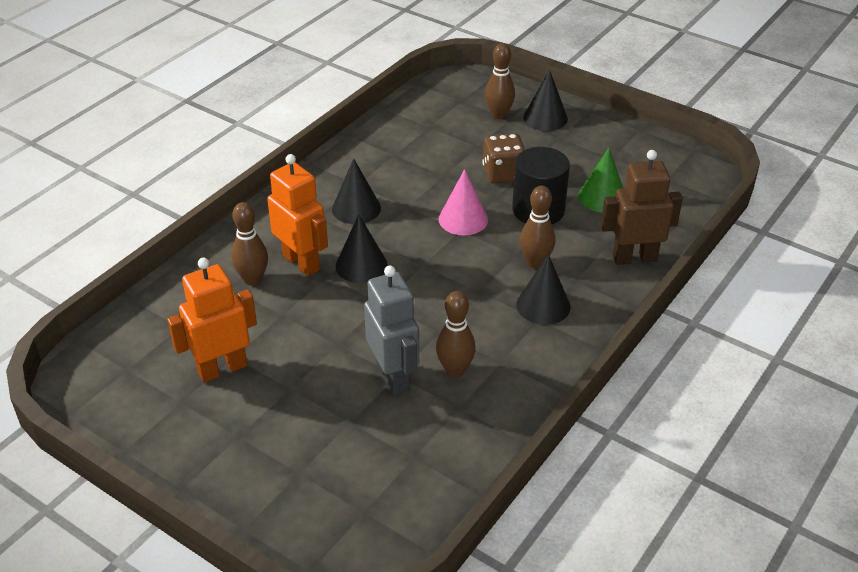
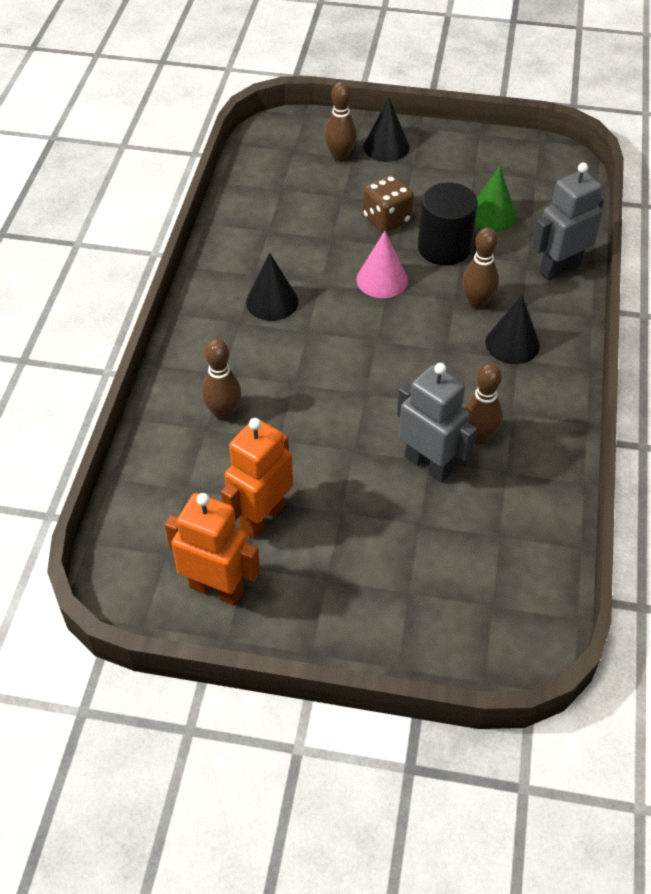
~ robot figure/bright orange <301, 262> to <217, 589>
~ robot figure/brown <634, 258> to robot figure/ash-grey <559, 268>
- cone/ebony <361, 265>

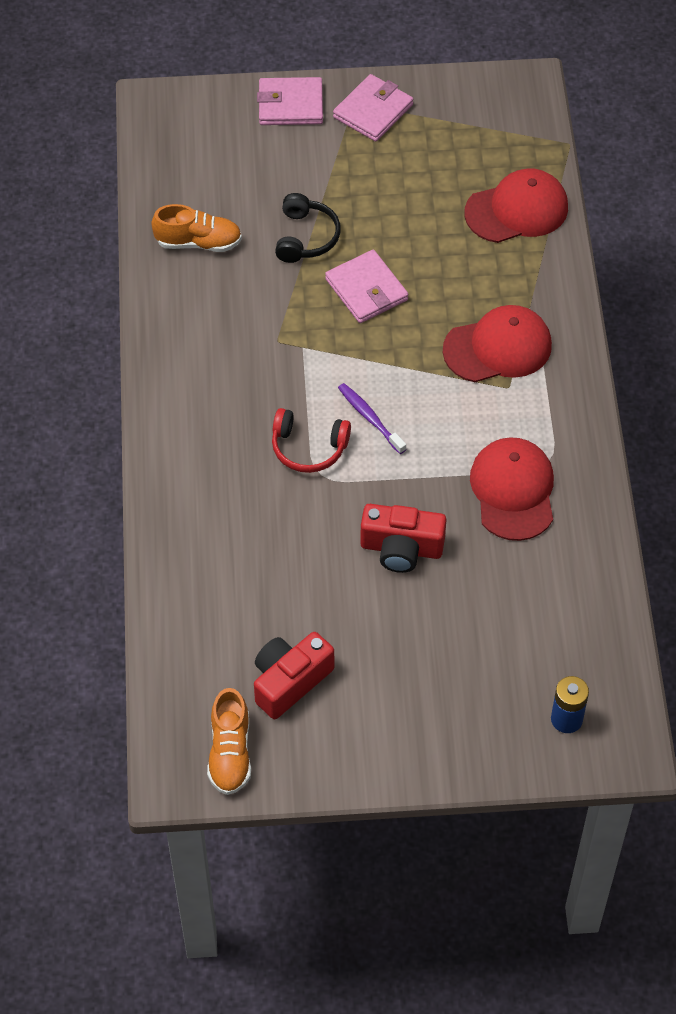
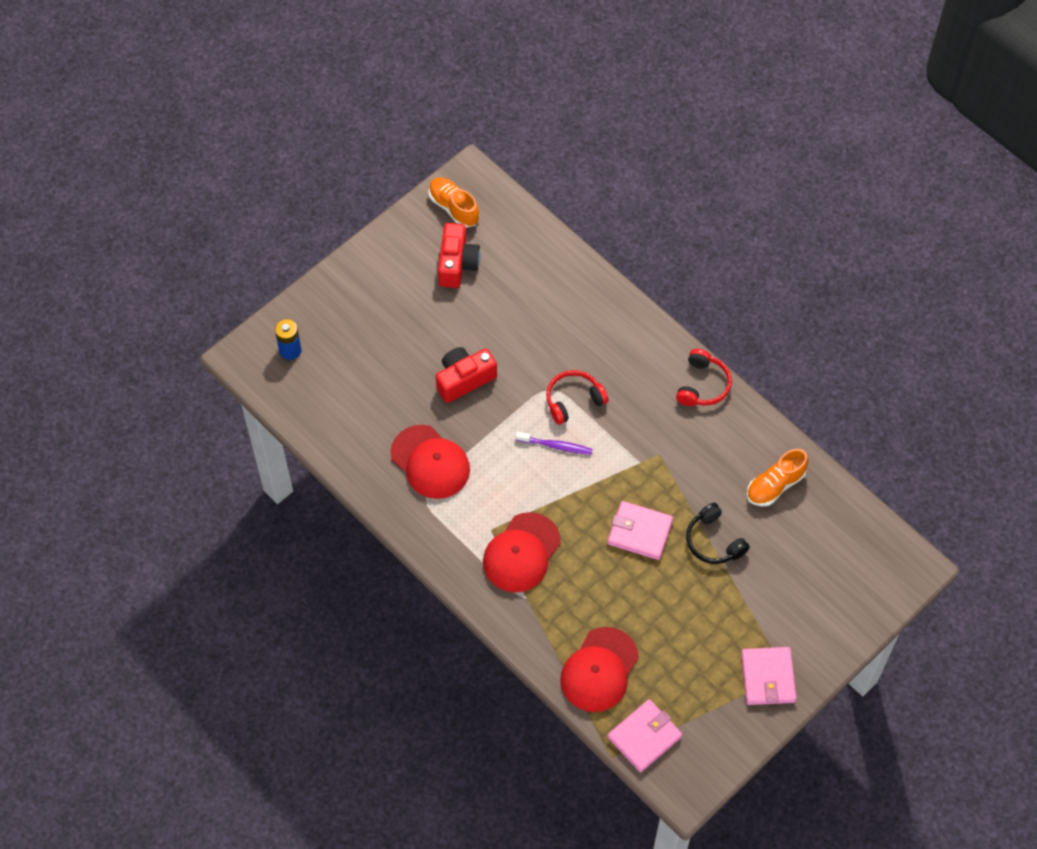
~ billfold/rosy <290, 105> to <644, 737>
+ headset/crimson <702, 385>

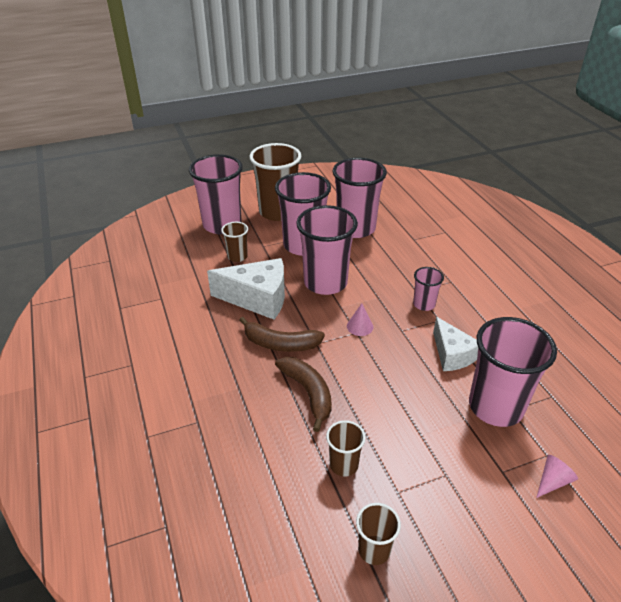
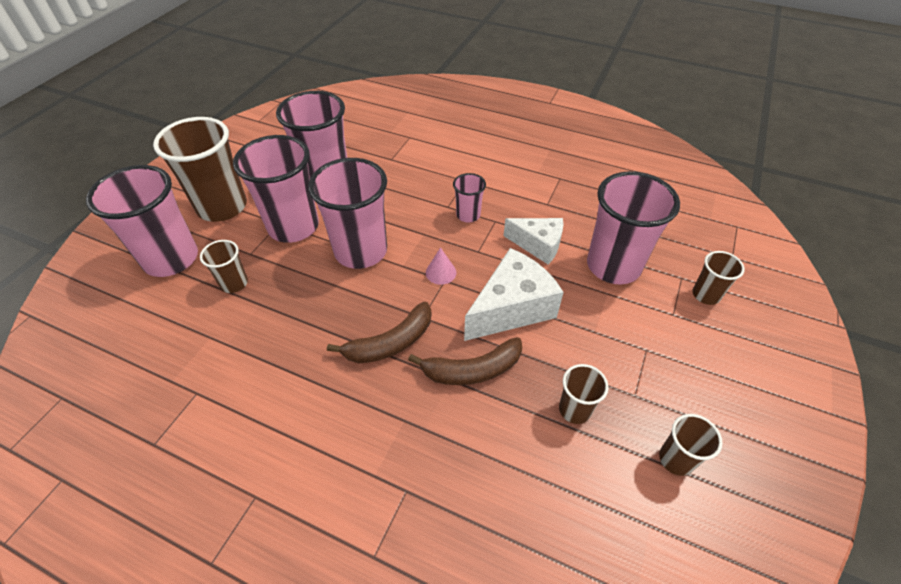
~ banana/brown <308, 393> = <472, 370> 150 degrees clockwise
~ cheese/snow-white <258, 299> to <511, 308>
~ cone/rosy <552, 481> to beaker/brown <705, 295>

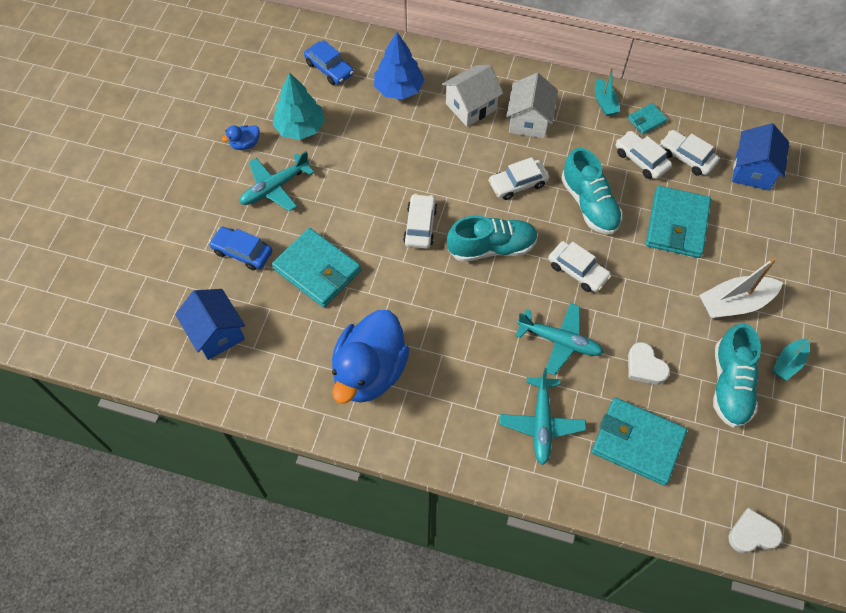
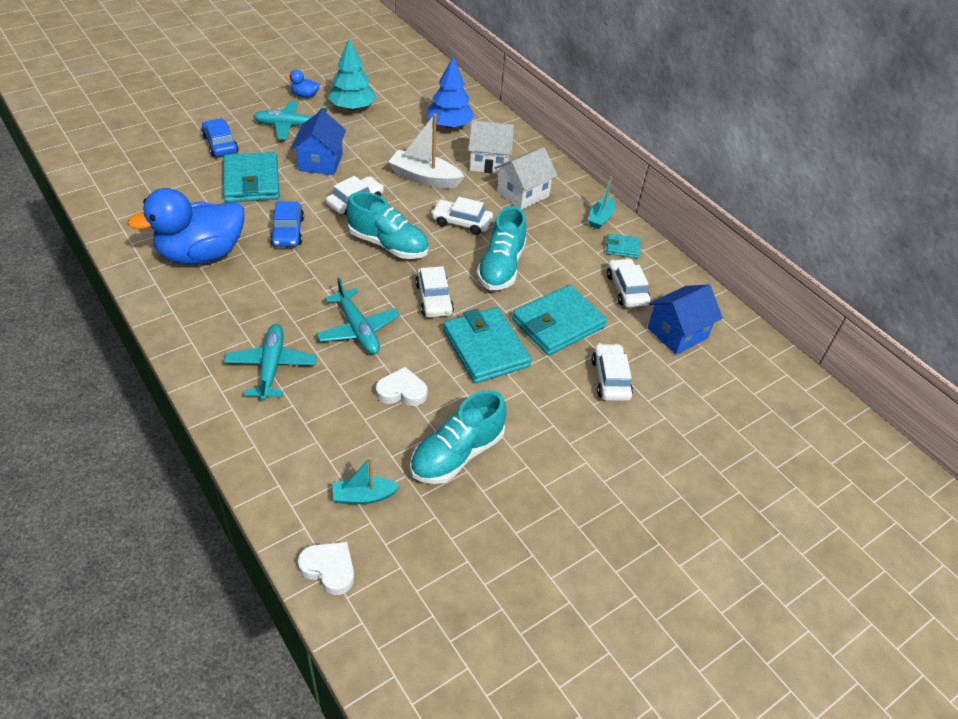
~ aeroplane/teal <541, 423> = <271, 367> 135 degrees clockwise
~ toy car/blue <329, 69> to <287, 231>
~ house/blue <216, 333> to <321, 162>
~ sailboat/teal <788, 363> to <364, 496>
~ love heart/snow-white <645, 367> = <402, 391> 90 degrees clockwise
~ sailboat/snow-white <734, 303> to <424, 178>
~ billfold/teal <637, 442> to <486, 348>
~ toy car/snow-white <641, 160> to <610, 378>

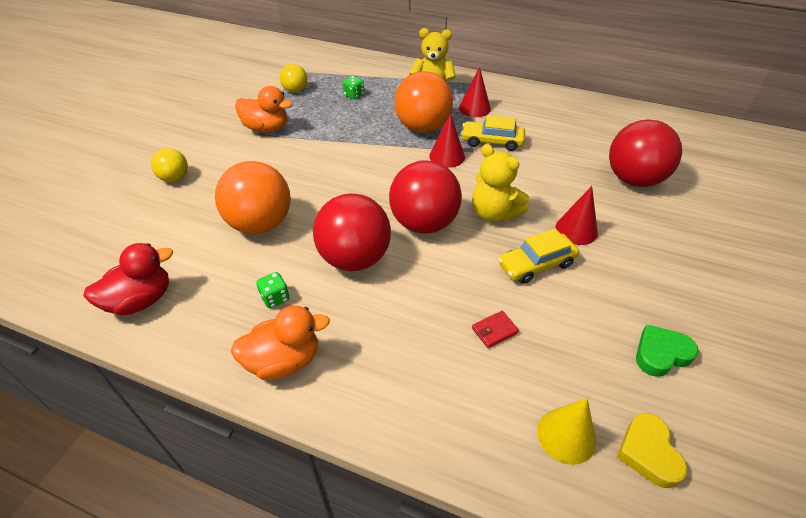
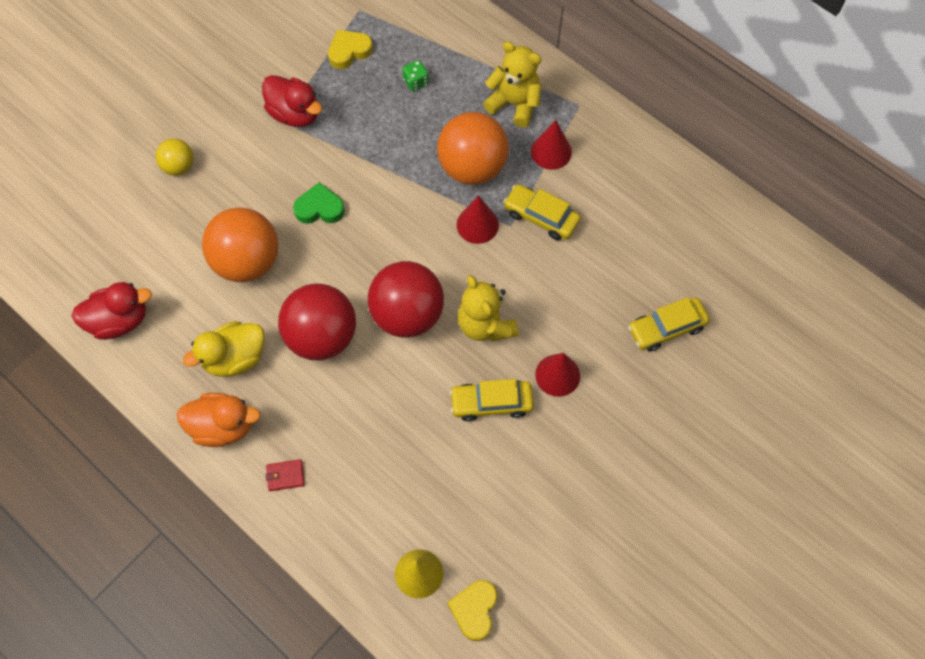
~ game die/leaf-green <275, 298> to rubber duck/yellow <235, 358>
~ rubber duck/bright orange <266, 128> to rubber duck/crimson <295, 114>
~ billfold/crimson <494, 330> to <285, 476>
~ love heart/leaf-green <661, 354> to <319, 208>
~ ball/yellow <295, 90> to love heart/yellow <349, 51>
~ ball/crimson <633, 179> to toy car/yellow <666, 328>

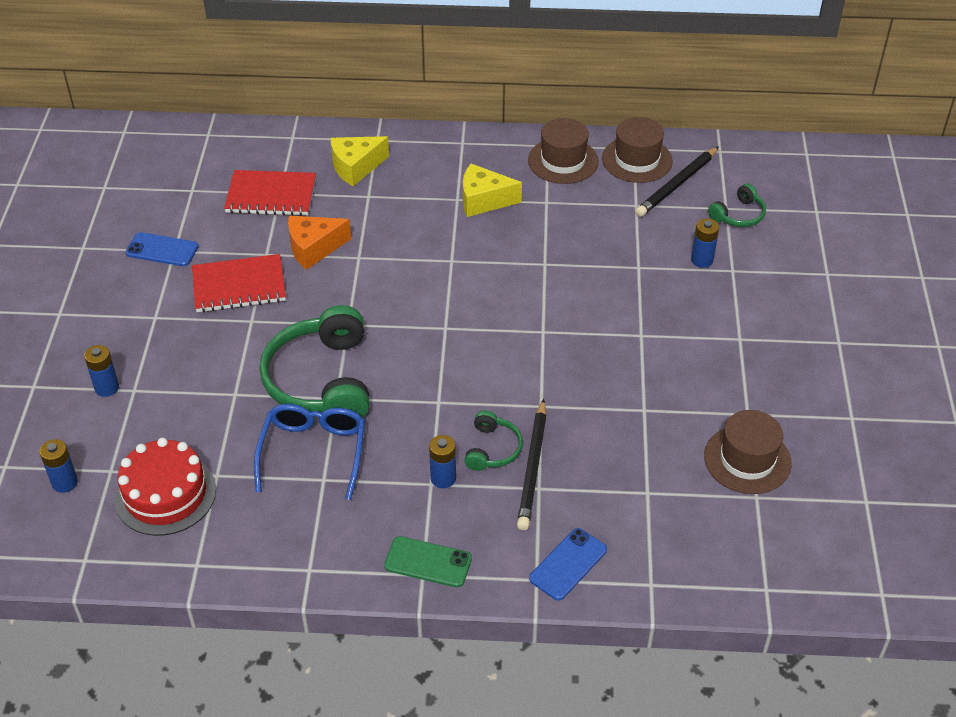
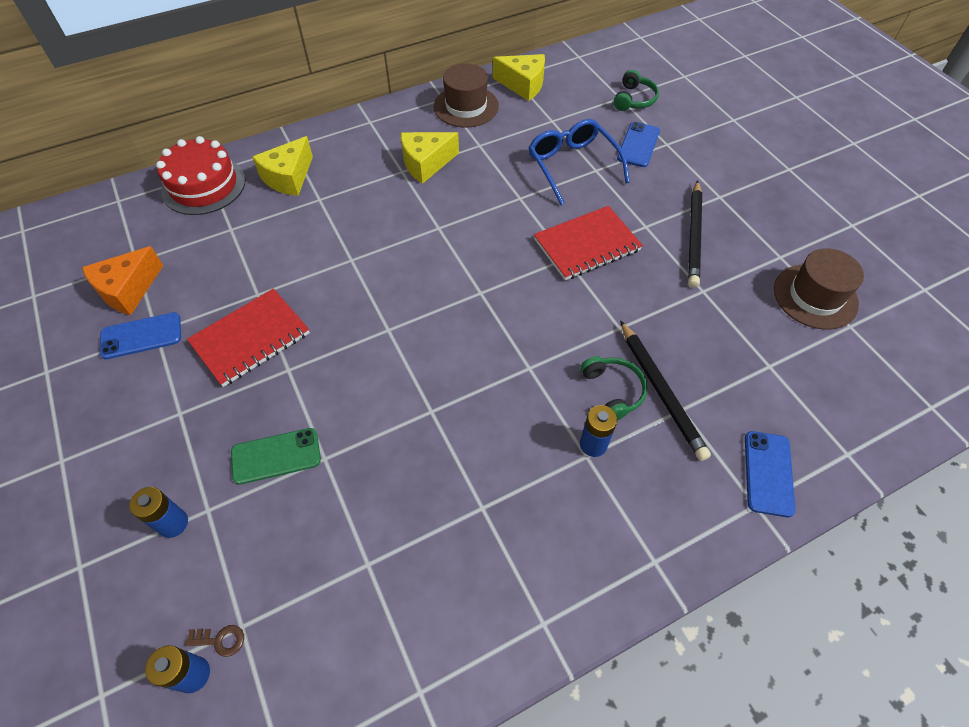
~ cheese/bright orange <313, 248> to <128, 290>
~ gateau/crimson <165, 494> to <204, 185>
+ door key/brown <220, 640>
~ phone/leaf-green <428, 562> to <276, 456>
~ tall hat/brown <637, 160> to cheese/yellow <523, 85>
~ glasses/blue <313, 452> to <572, 166>
~ exercise book/crimson <271, 196> to <587, 245>
~ power cell/blue <702, 260> to phone/blue <638, 145>
~ lead pencil/ebony <677, 184> to <694, 236>
- headset/leaf-green <321, 380>

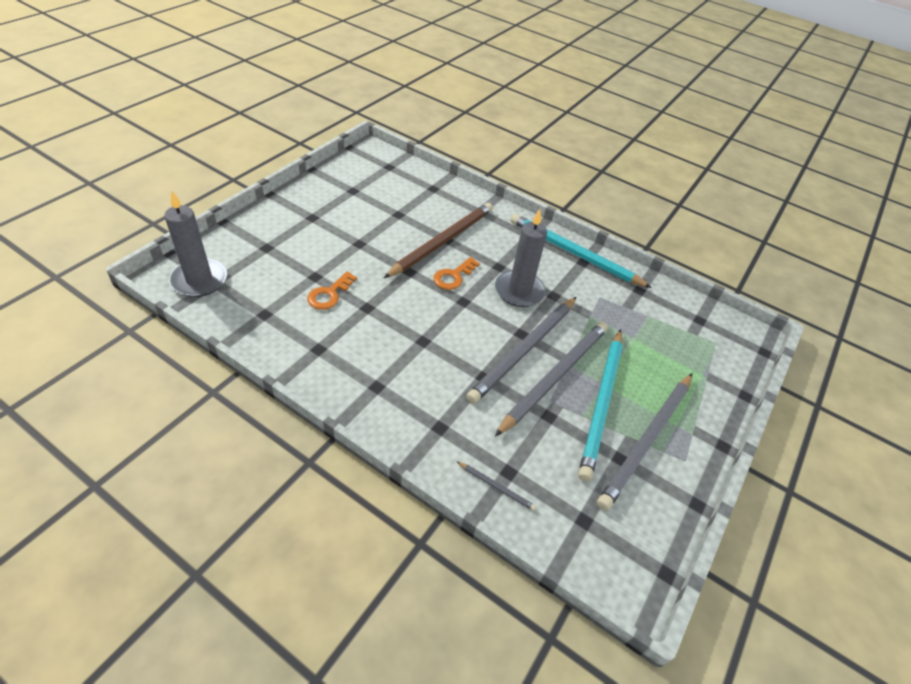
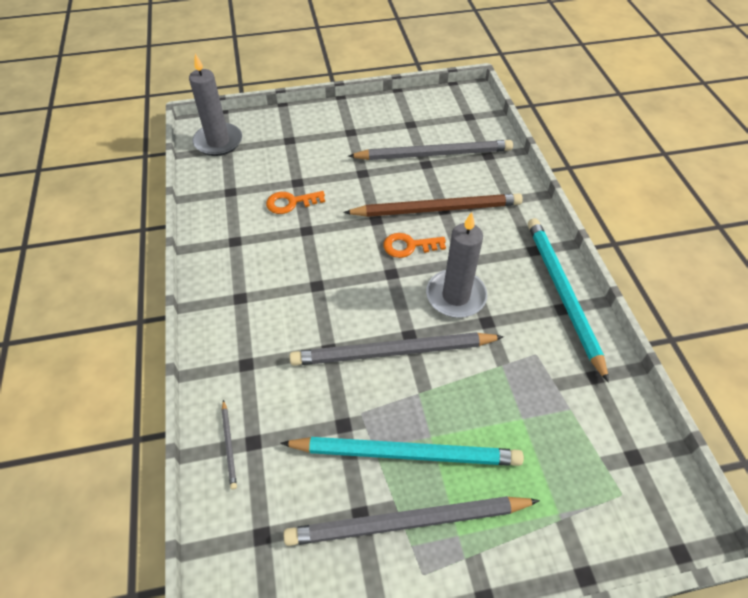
~ lead pencil/teal <602, 403> = <406, 453> 150 degrees counterclockwise
~ lead pencil/ash-grey <555, 377> to <434, 154>

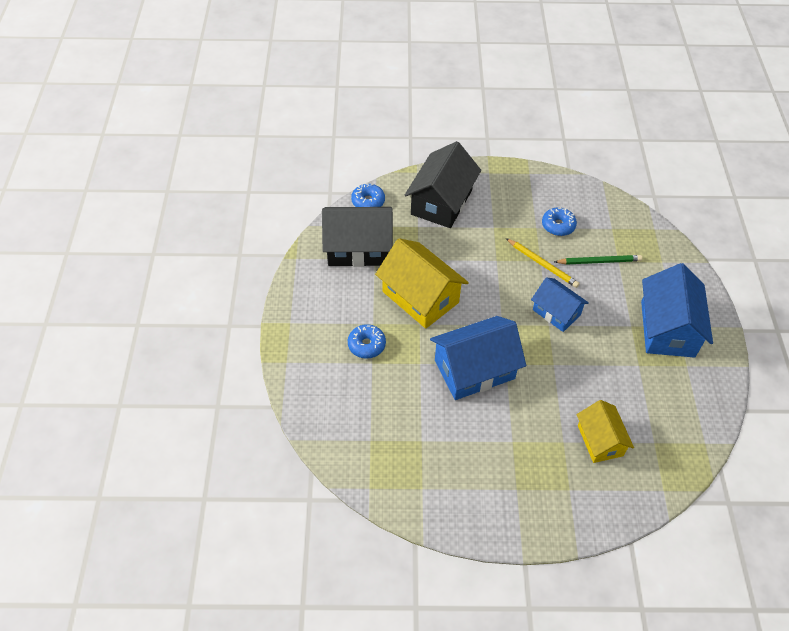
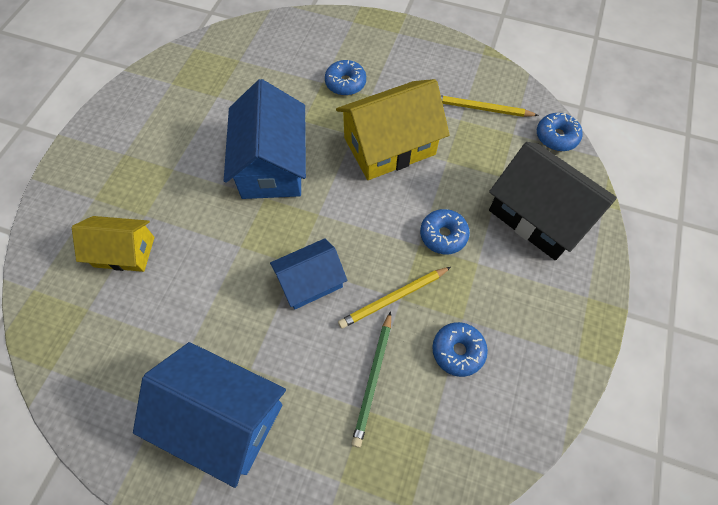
+ glazed donut/blue <443, 235>
~ house/ebony <358, 248> to lead pencil/yellow <481, 109>

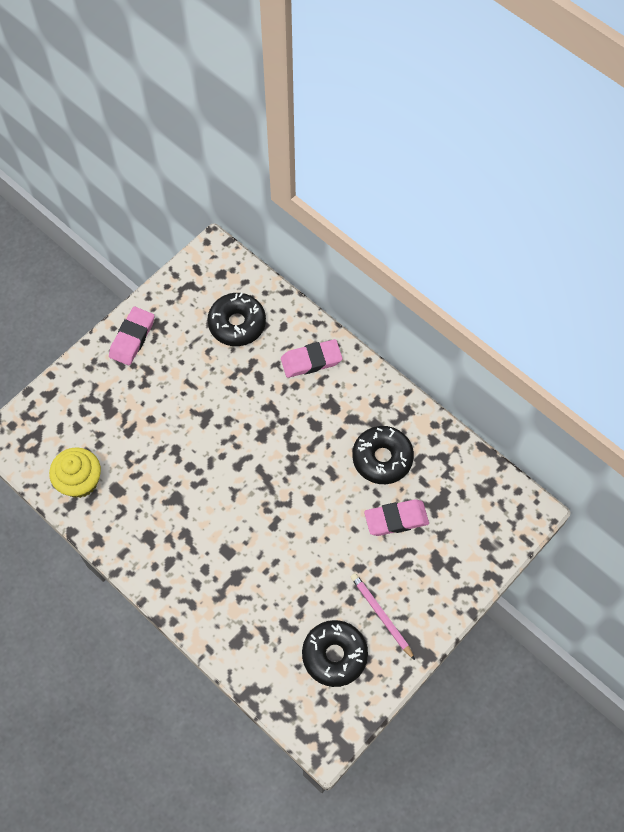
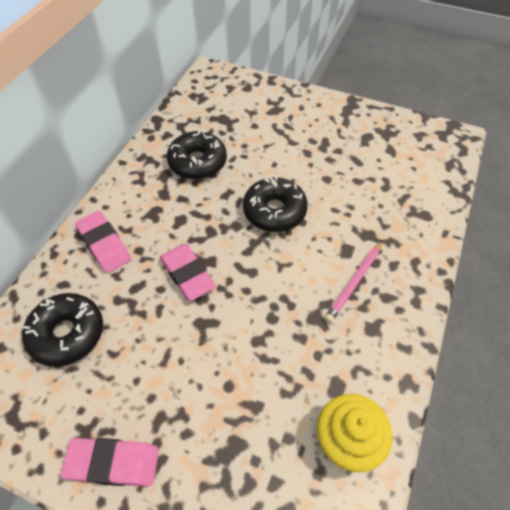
~ pencil eraser/rosy <396, 519> to <187, 274>
~ glazed donut/ebony <334, 655> to <274, 211>
~ lead pencil/rosy <381, 615> to <354, 282>

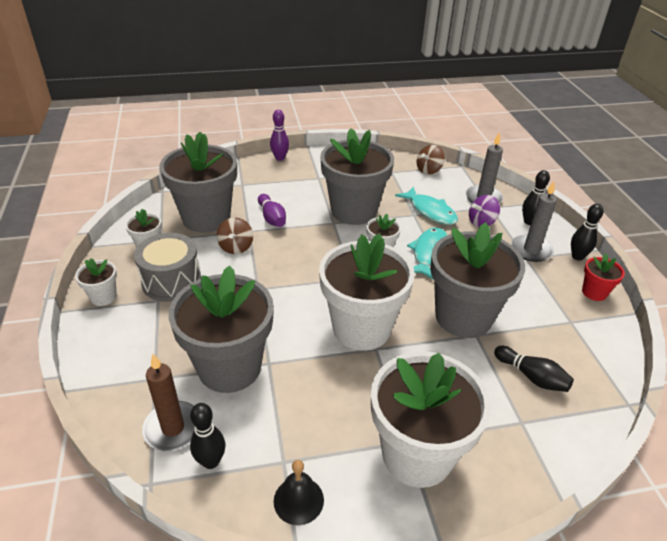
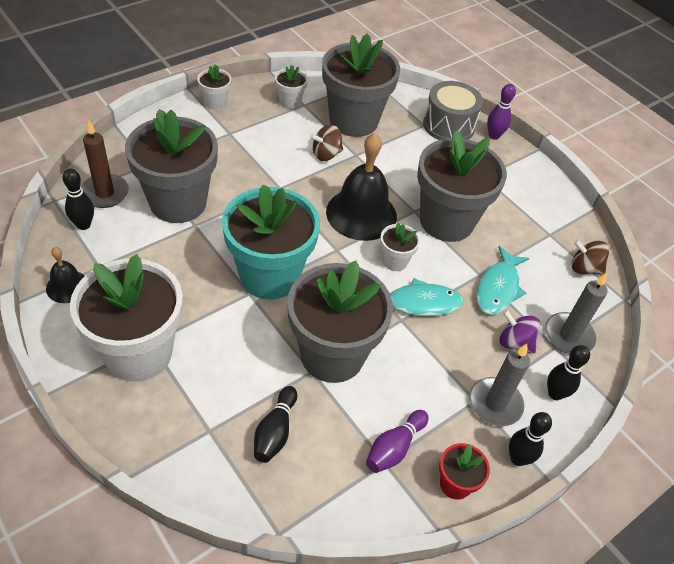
~ flower pot/snow-white <361, 328> to flower pot/teal <269, 276>
+ bell/ebony <361, 214>
~ skittle/purple <272, 218> to <394, 448>
~ toy drum/ash-grey <171, 281> to <448, 125>

